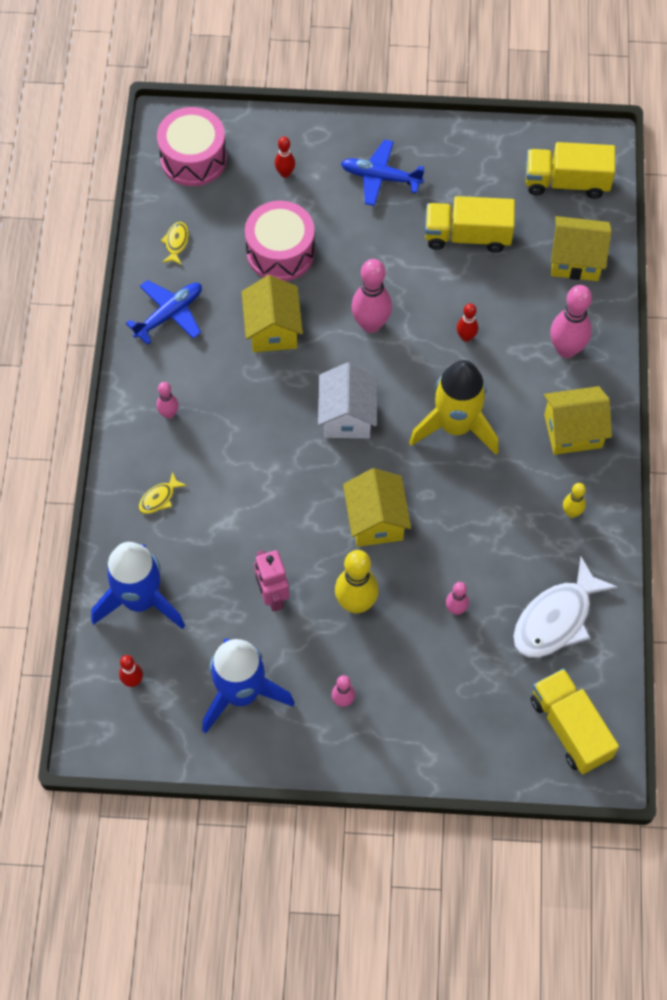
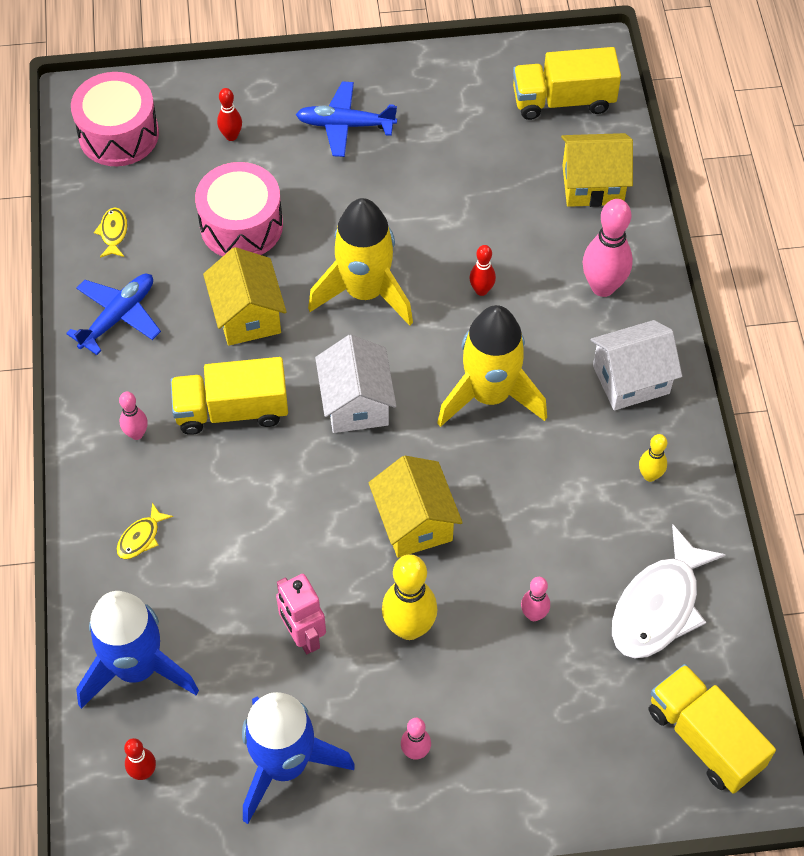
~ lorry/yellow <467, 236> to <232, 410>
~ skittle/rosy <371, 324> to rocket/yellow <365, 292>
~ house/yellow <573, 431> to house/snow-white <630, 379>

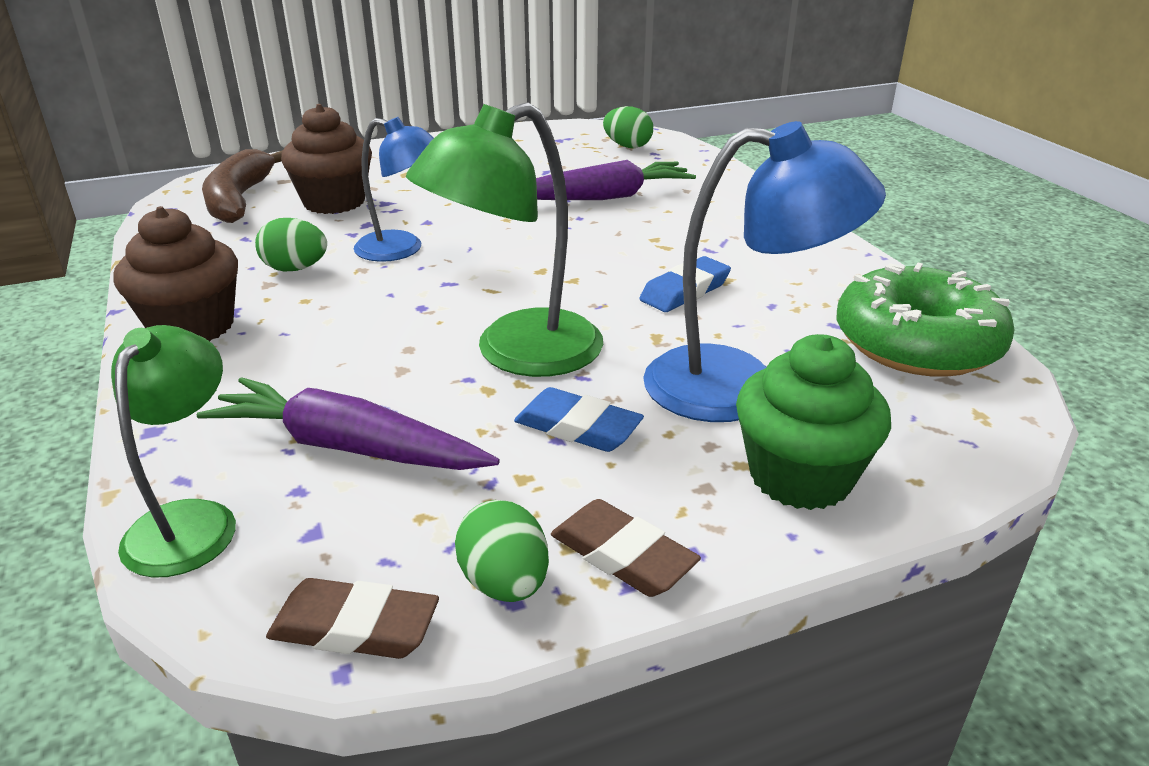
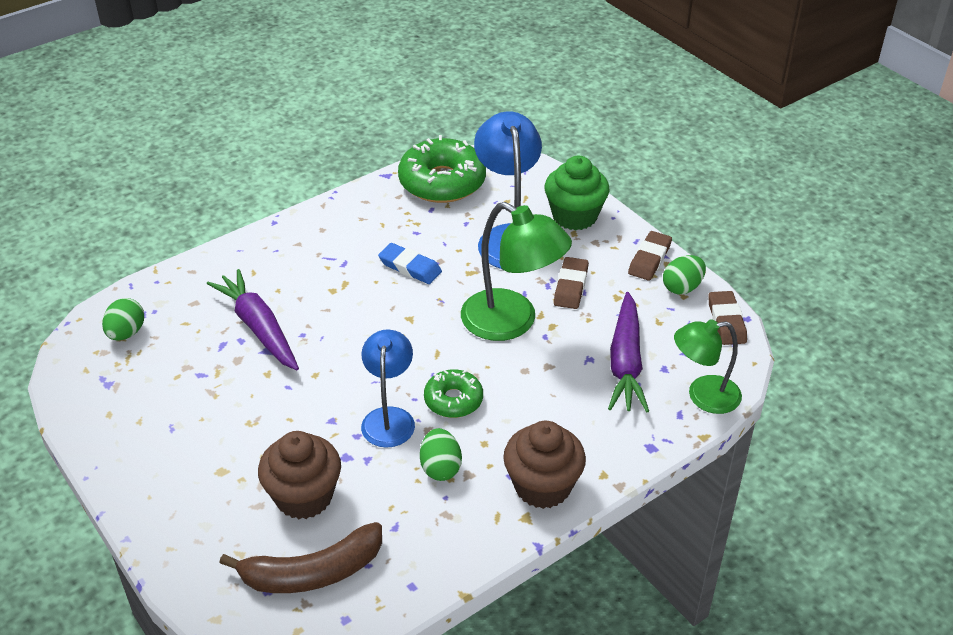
+ glazed donut/leaf-green <453, 400>
~ pencil eraser/blue <578, 427> to pencil eraser/brown <571, 286>

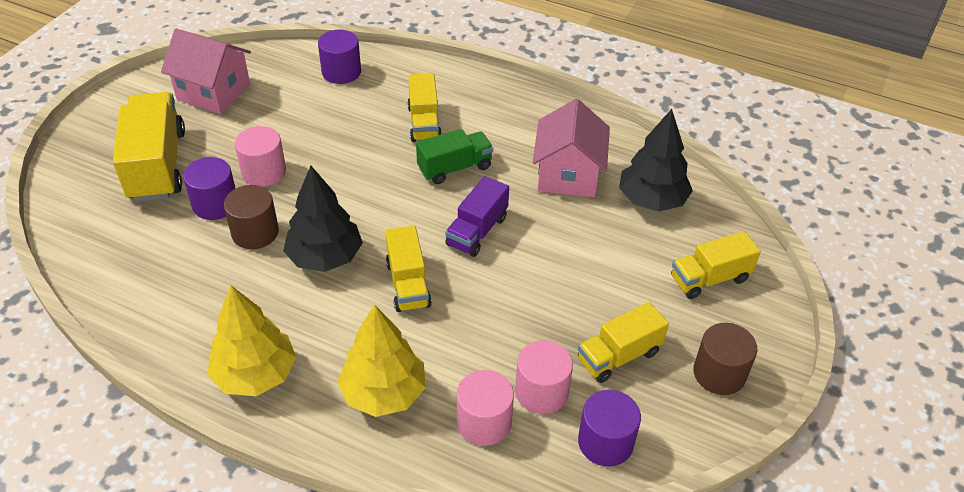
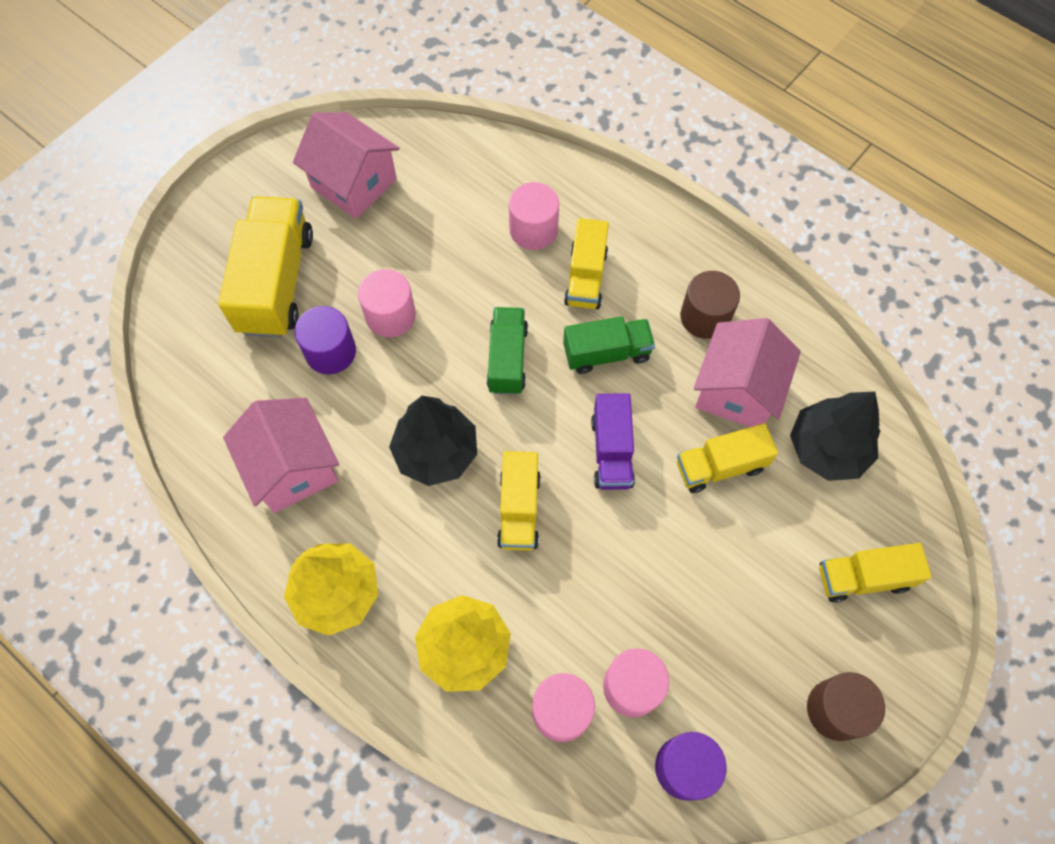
+ house/rosy <293, 468>
+ lorry/leaf-green <507, 359>
+ solid cylinder/rosy <533, 230>
~ lorry/purple <477, 231> = <611, 451> 45 degrees counterclockwise
~ lorry/yellow <618, 356> to <720, 466>
~ solid cylinder/brown <255, 232> to <705, 317>
- solid cylinder/purple <341, 72>

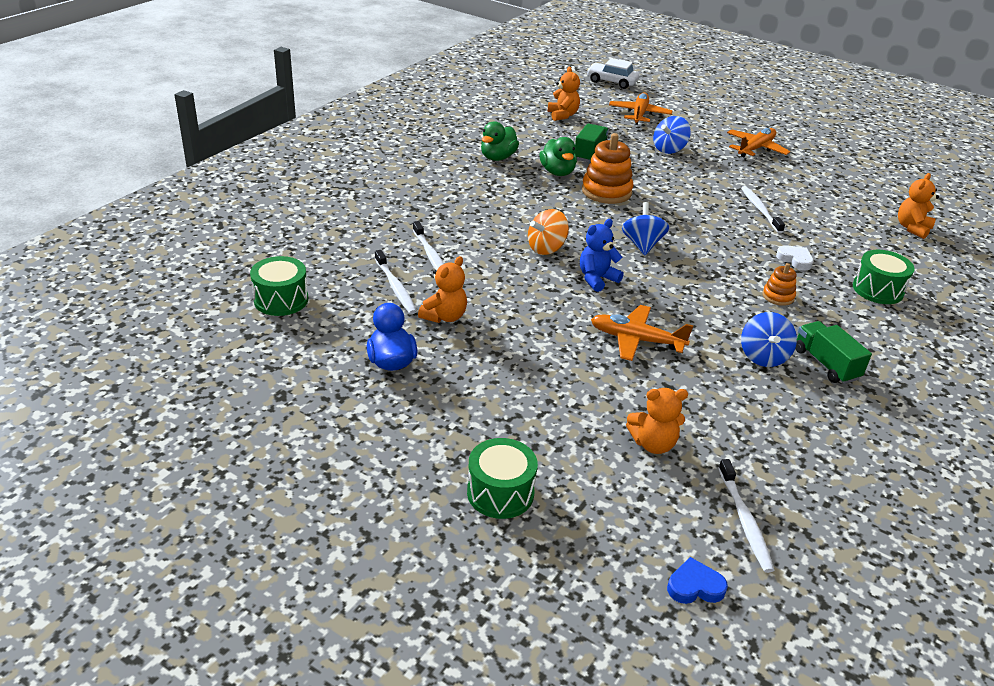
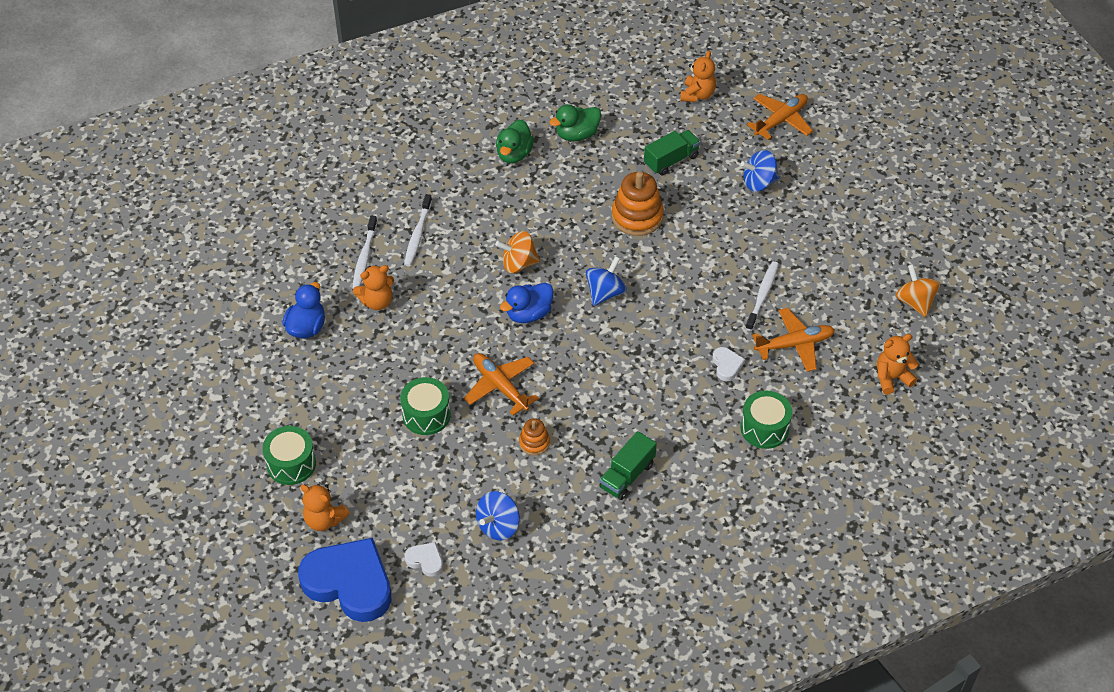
~ love heart/blue <695, 586> = <349, 583> x2.38
~ stuffed bear/bright orange <653, 444> to <324, 520>
~ toy drum/leaf-green <281, 300> to <426, 415>
~ toothbrush/snow-white <745, 521> to love heart/snow-white <425, 560>
~ whirligig/blue <763, 356> to <498, 526>
~ rubber duck/leaf-green <557, 172> to <514, 154>
~ stuffed bear/blue <597, 279> to rubber duck/blue <529, 314>
~ stacking toy/bright orange <778, 296> to <534, 442>
~ lorry/leaf-green <826, 364> = <627, 475> 150 degrees counterclockwise
~ aeroplane/bright orange <755, 148> to <795, 344>
+ whirligig/bright orange <915, 302>
- toy car/snow-white <612, 82>

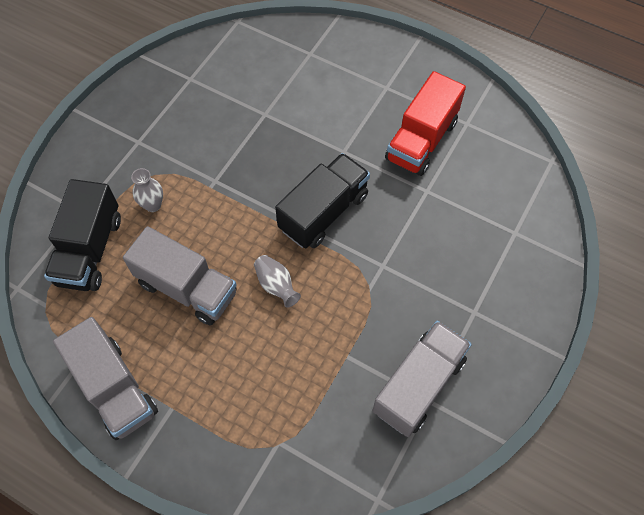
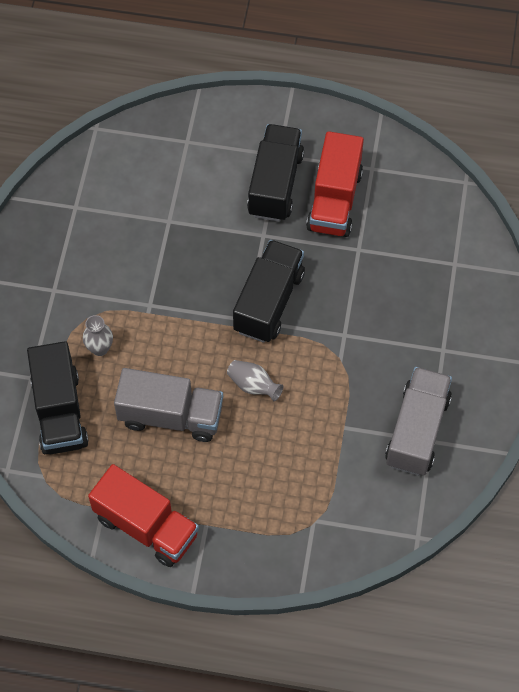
~ lorry/ash-grey <114, 388> to lorry/crimson <146, 526>
+ lorry/ebony <275, 184>

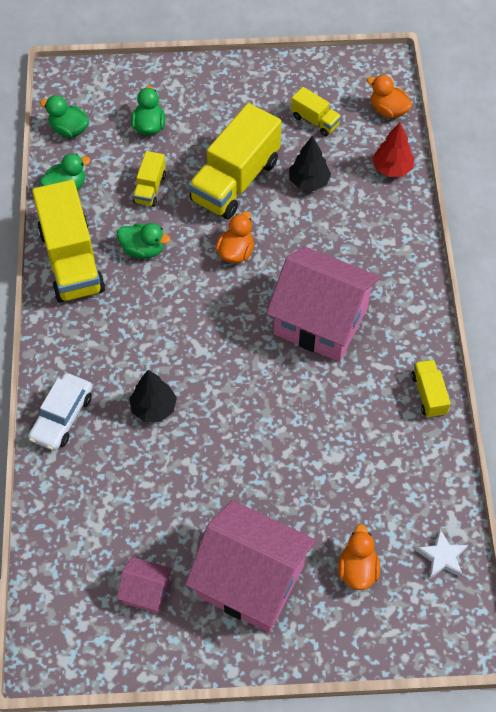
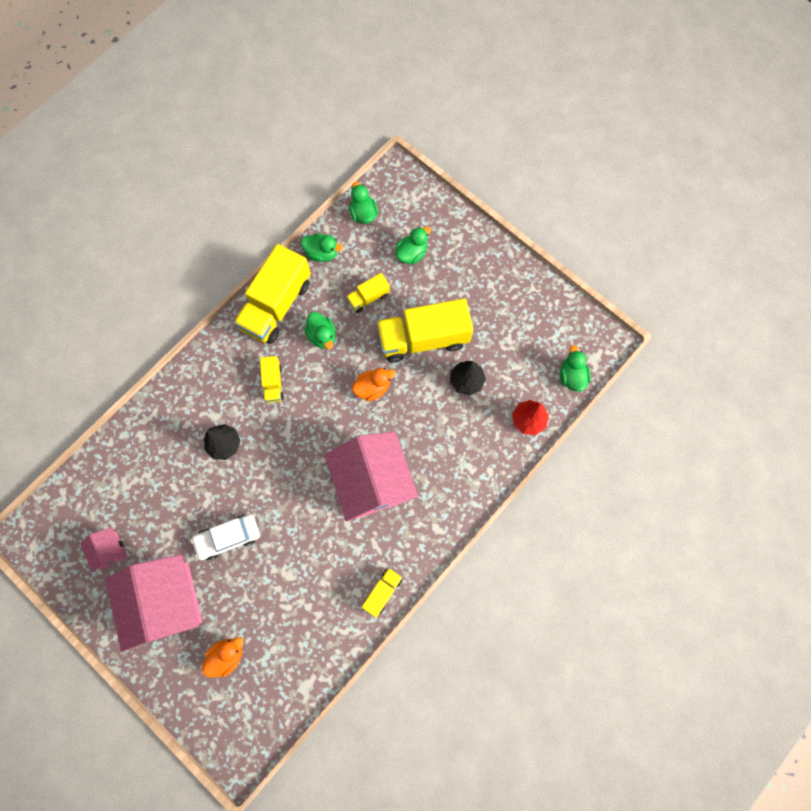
~ toy car/snow-white <62, 417> to <228, 537>
~ lorry/yellow <315, 120> to <273, 383>
~ rubber duck/bright orange <388, 110> to rubber duck/leaf-green <572, 376>
- star/snow-white <442, 557>

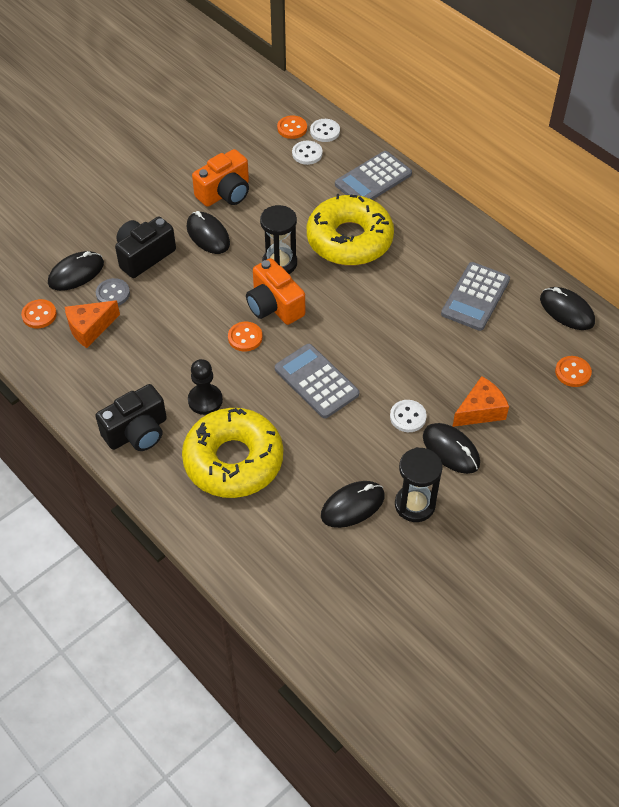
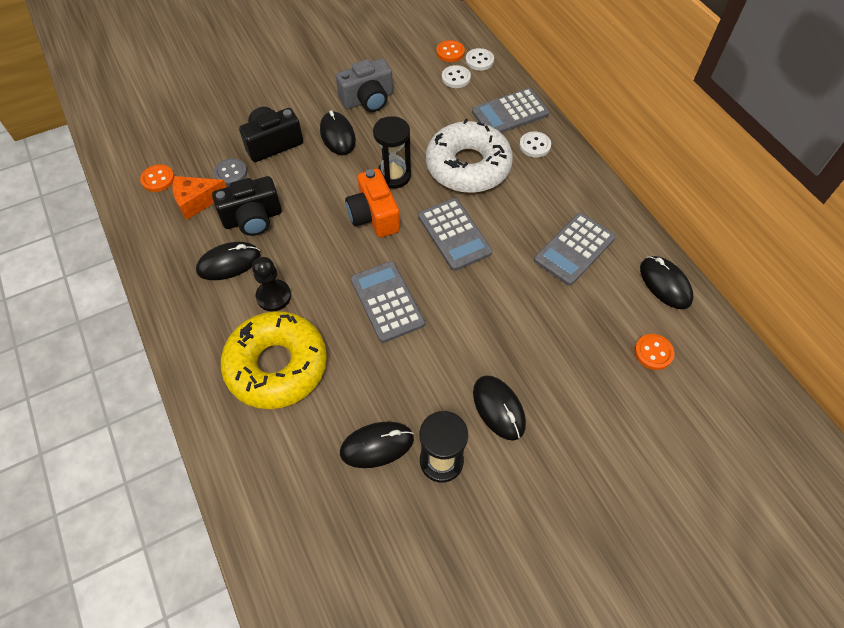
~ computer mouse/ebony <76, 273> to <229, 263>
~ photo camera/ebony <137, 432> to <253, 218>
~ photo camera/bright orange <225, 193> to photo camera/ash-grey <368, 100>
+ calculator/ash-grey <454, 234>
~ glazed donut/yellow <349, 239> to glazed donut/snow-white <468, 166>
~ shirt button/snow-white <408, 417> to <535, 145>
- shirt button/bright orange <245, 337>
- cheese/bright orange <480, 411>

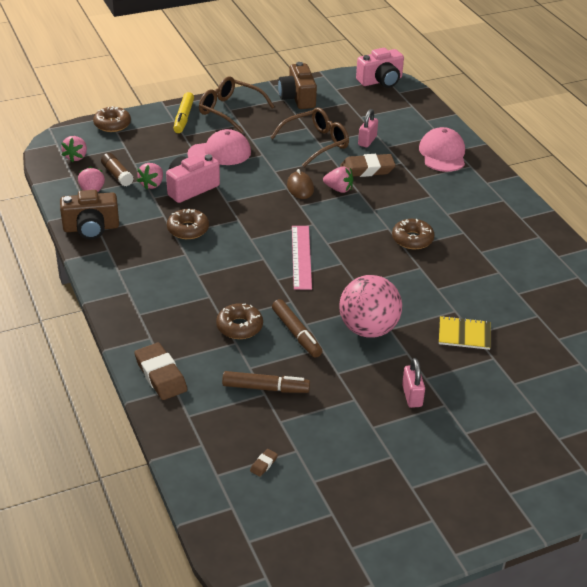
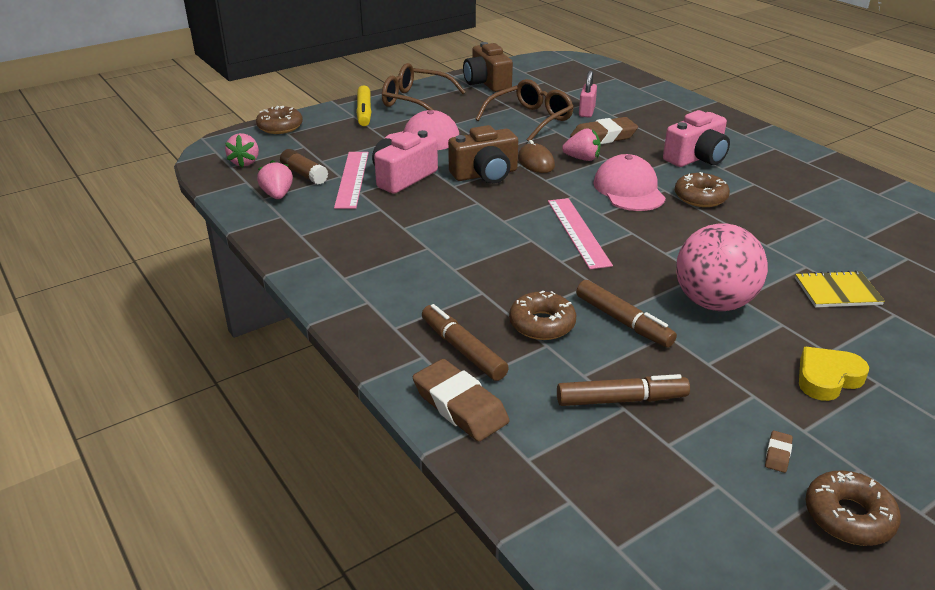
~ strawberry/rosy <152, 184> to measuring stick/rosy <352, 179>
+ marker pen/brown <463, 349>
~ photo camera/brown <91, 228> to <485, 174>
~ peaked cap/rosy <442, 154> to <629, 190>
~ photo camera/rosy <381, 81> to <696, 158>
~ pencil eraser/brown <263, 464> to <778, 454>
~ lock/rosy <412, 396> to love heart/yellow <827, 378>
~ glazed donut/brown <188, 229> to <848, 516>

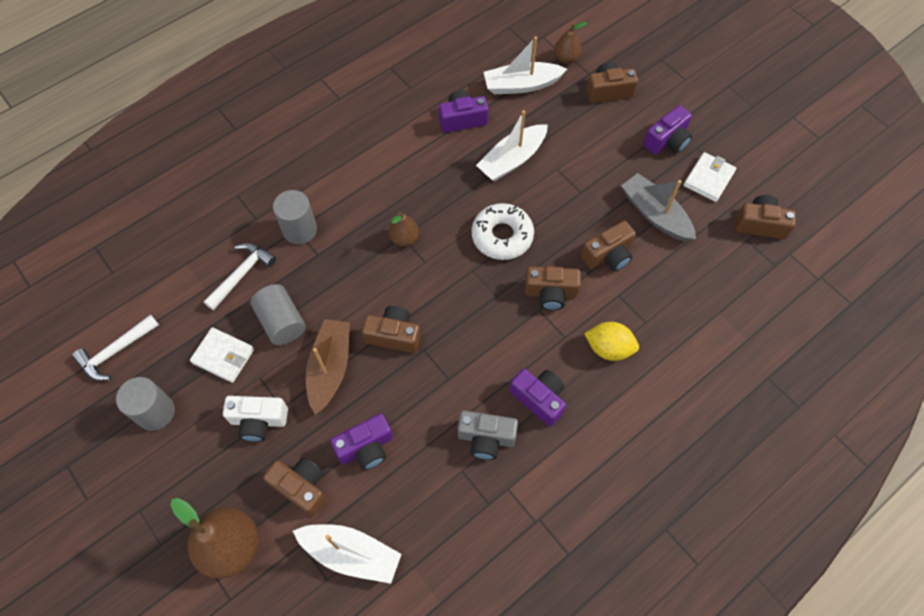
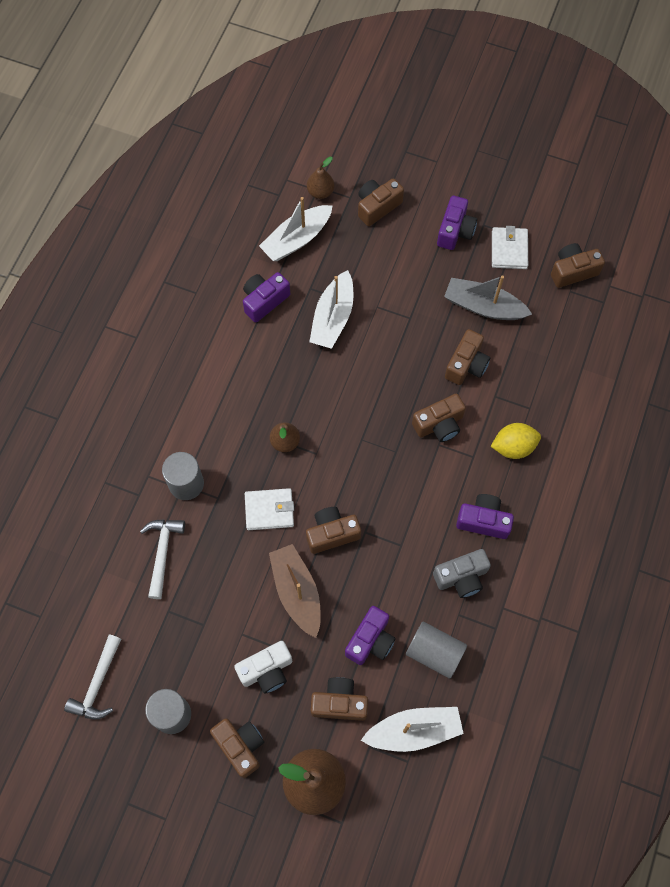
+ photo camera/brown <240, 746>
~ billfold/snow-white <223, 356> to <269, 510>
~ solid cylinder/ash-grey <282, 322> to <434, 652>
- glazed donut/snow-white <502, 236>

